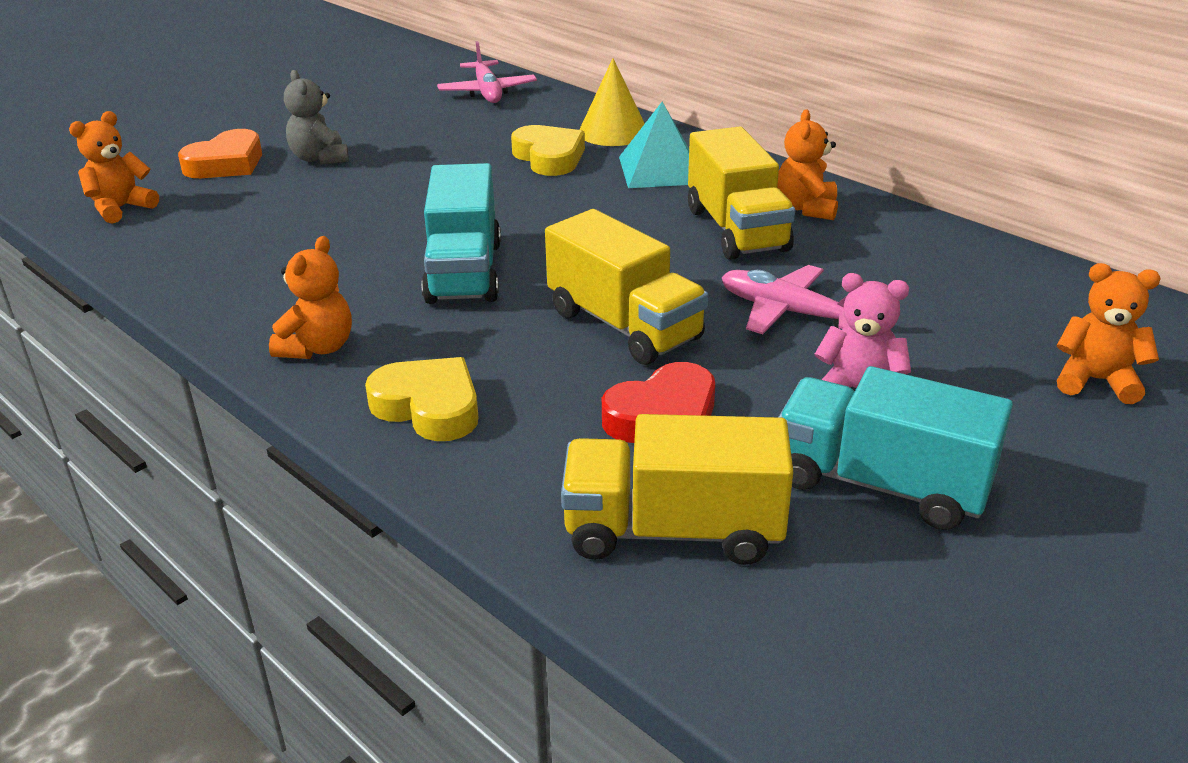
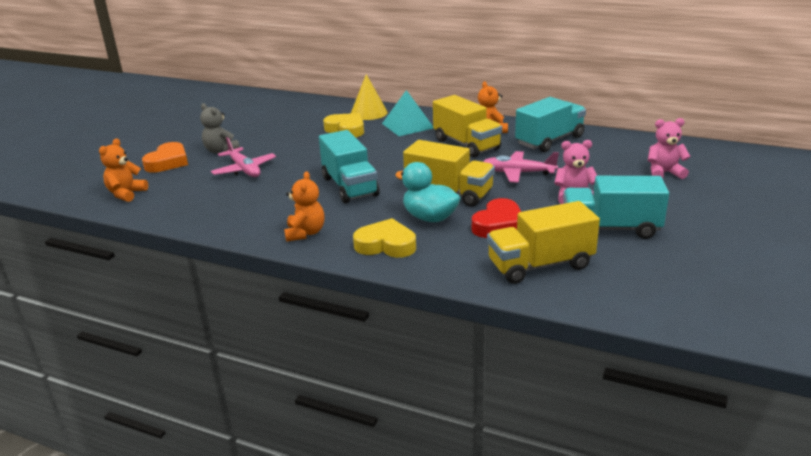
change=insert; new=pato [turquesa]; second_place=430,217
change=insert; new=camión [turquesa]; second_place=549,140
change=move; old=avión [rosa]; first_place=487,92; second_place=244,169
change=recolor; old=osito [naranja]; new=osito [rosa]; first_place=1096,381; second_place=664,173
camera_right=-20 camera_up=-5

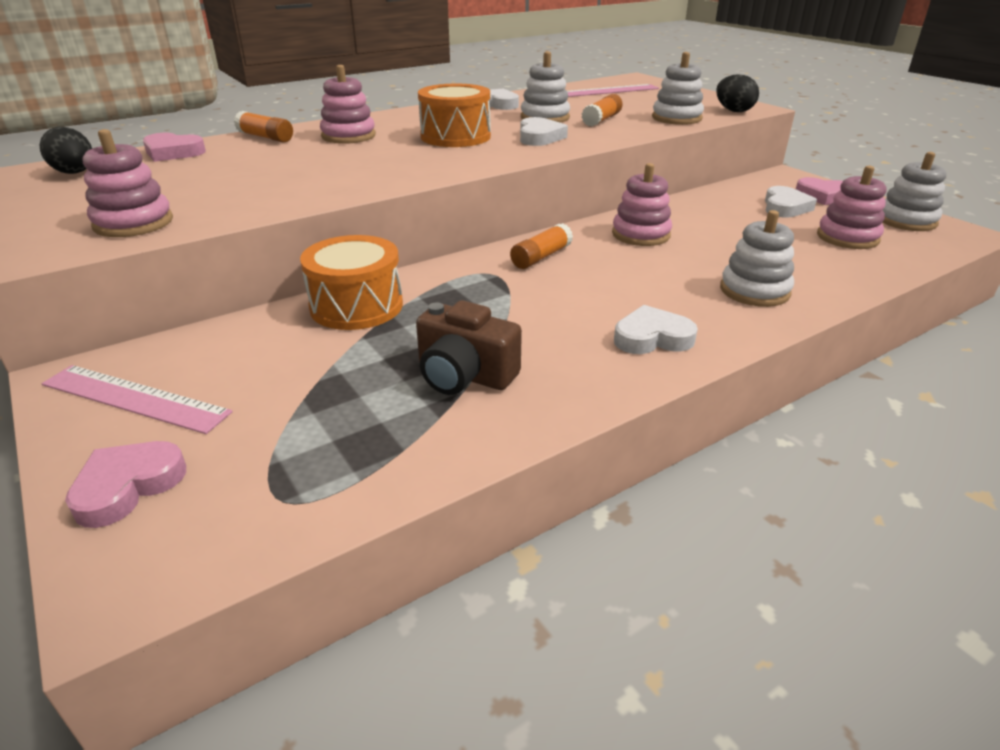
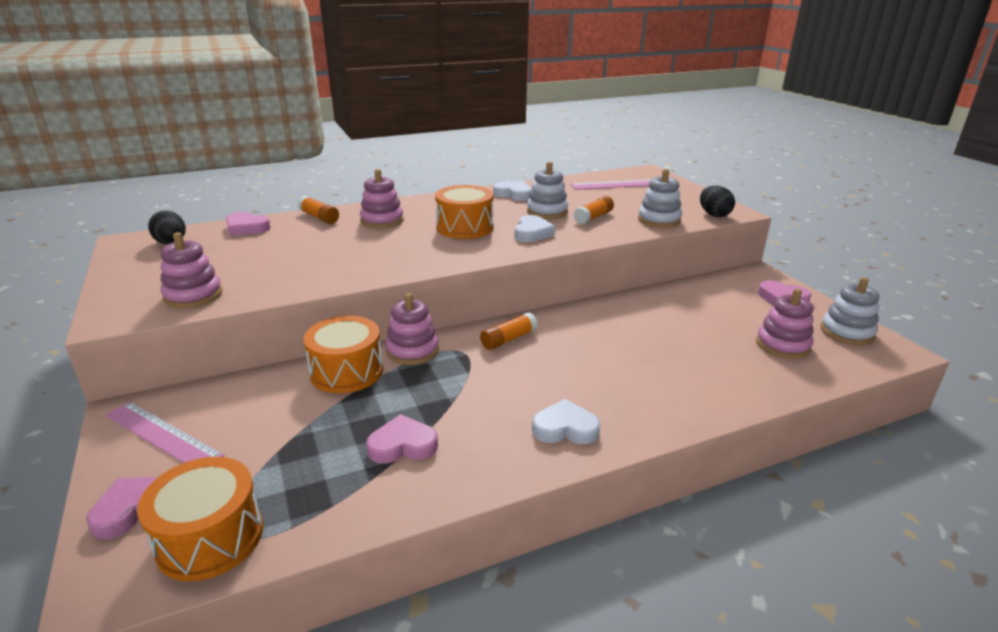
change=delete; old=juguete apilable [blanco]; first_place=754,291
change=delete; old=corazón [blanco]; first_place=785,207
change=insert; new=tambor [naranja]; second_place=210,538
change=move; old=juguete apilable [rosa]; first_place=641,234; second_place=412,350
change=replace; old=cámara [marrón]; new=corazón [rosa]; first_place=464,375; second_place=402,445
camera_right=10 camera_up=-5

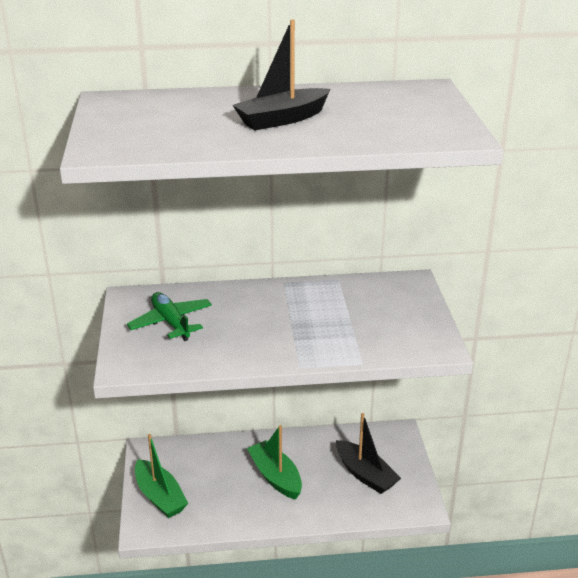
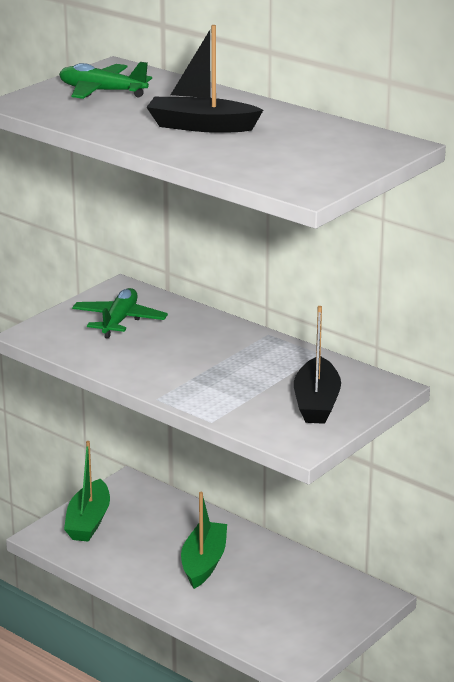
change=insert; new=avión [verde]; second_place=102,91
change=move; old=barco [negro]; first_place=365,474; second_place=316,403
camera_right=45 camera_up=-5

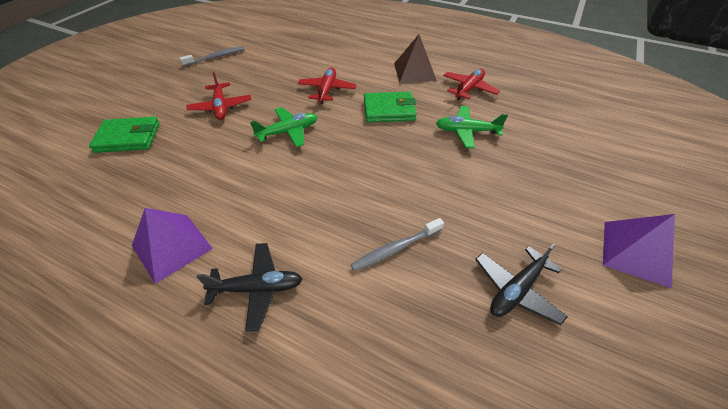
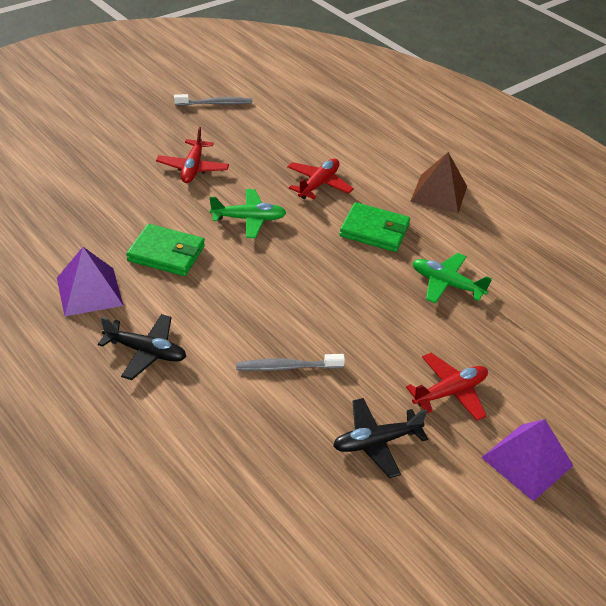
change=move; old=cartera [verde]; first_place=128,138; second_place=166,253
change=move; old=avión [rojo]; first_place=469,89; second_place=450,392
camera_right=20 camera_up=-5

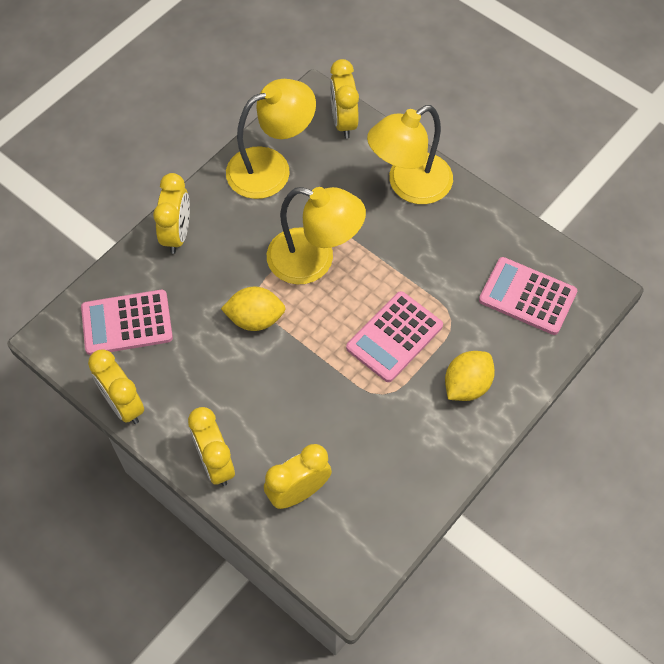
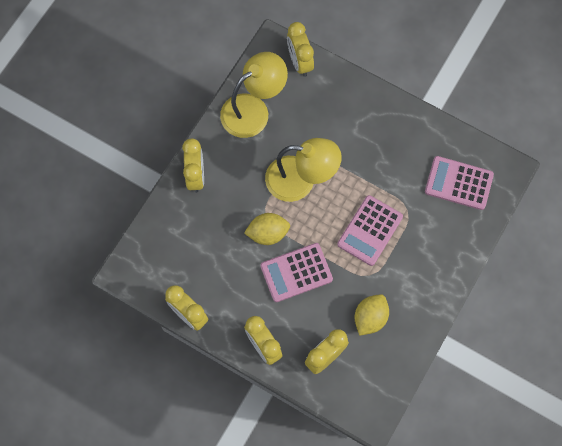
change=delete; old=lámpara [amarillo]; first_place=409,185
change=move; old=calculadora [rosa]; first_place=127,323; second_place=296,273
change=move; old=limón [amarillo]; first_place=467,385; second_place=370,318
camera_right=-10 camera_up=10

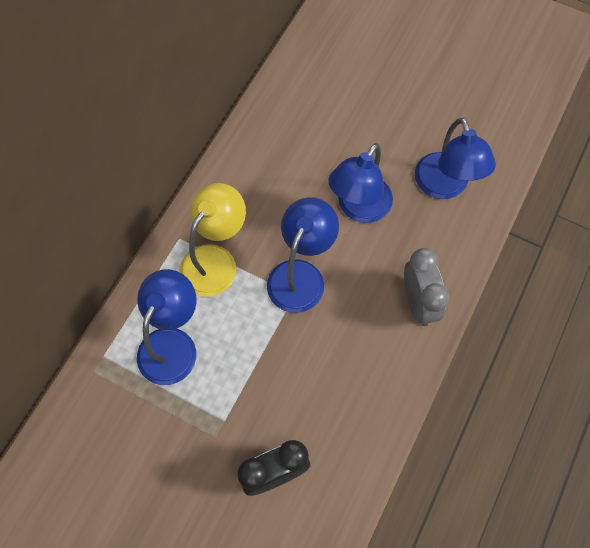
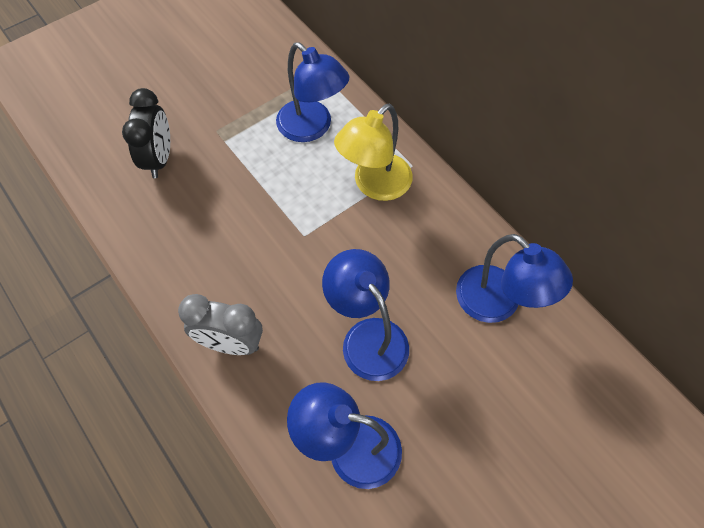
change=move; old=lámpara [azul]; first_place=301,275; second_place=498,304
change=rotate; old=lámpara [amarillo]; first_place=215,260; second_place=374,185; degrees=75
camera_right=115 camera_up=-5

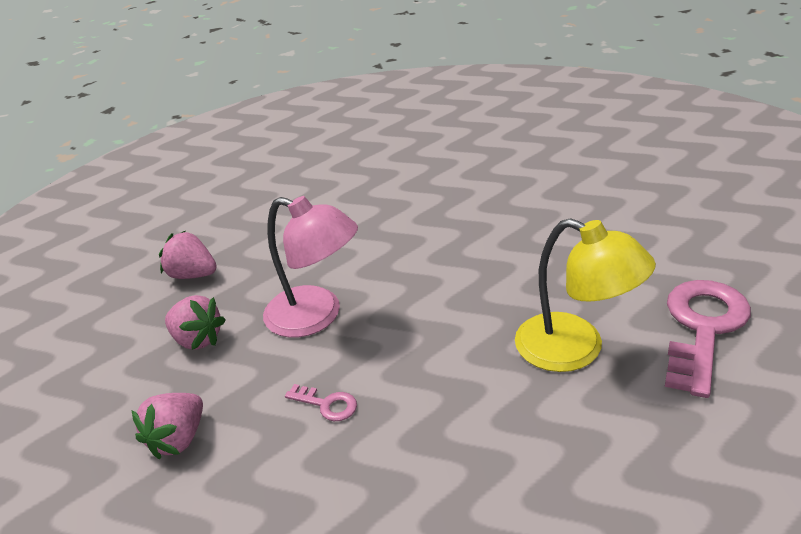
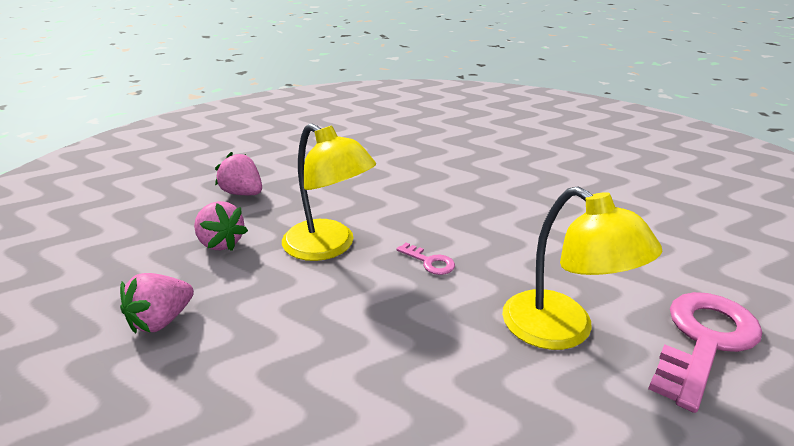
change=move; old=llave [rosa]; first_place=327,404; second_place=430,262
change=recolor; old=lámpara [rosa]; new=lámpara [amarillo]; first_place=316,316; second_place=329,247
camera_right=10 camera_up=-5

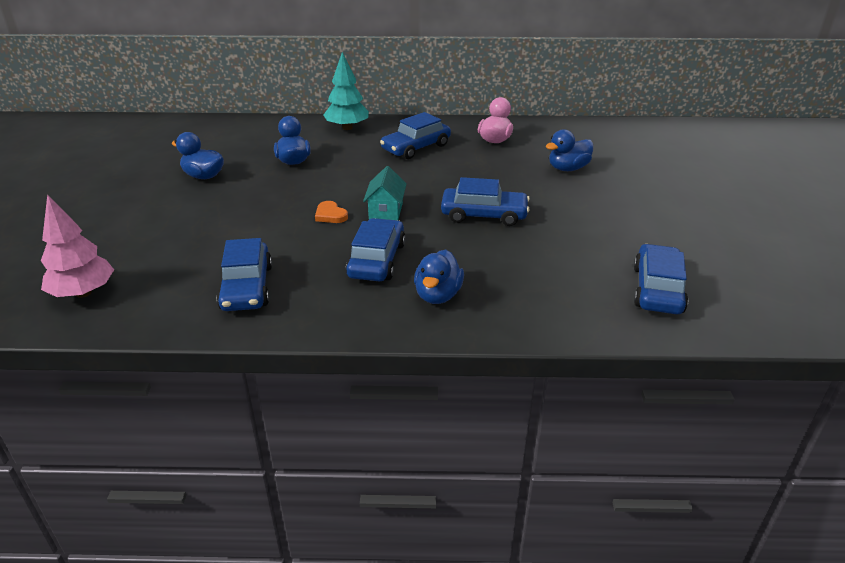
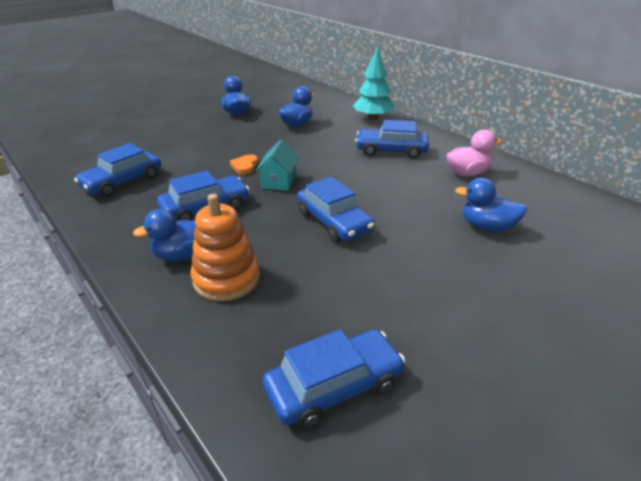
change=delete; old=árbol [rosa]; first_place=83,293
change=insert; new=juguete apilable [naranja]; second_place=226,279
change=rotate; old=casa [turquesa]; first_place=386,211; second_place=279,181; degrees=-45
camera_right=50 camera_up=0

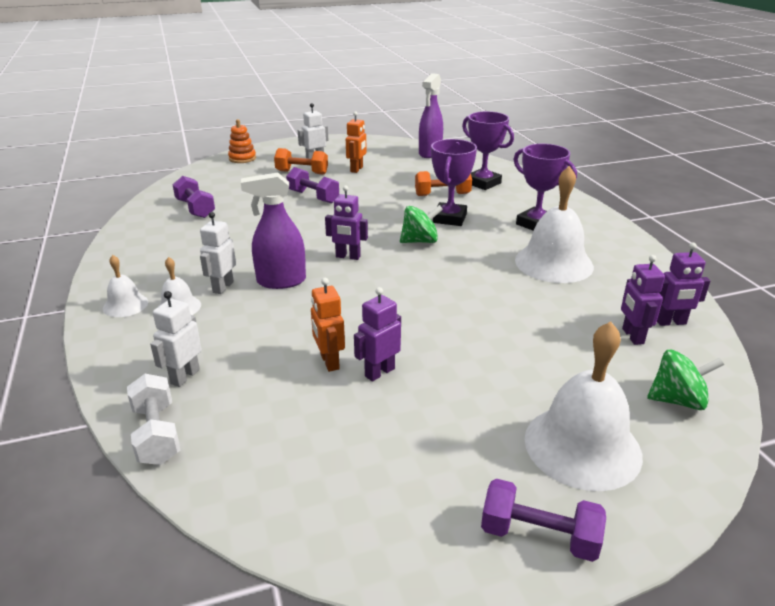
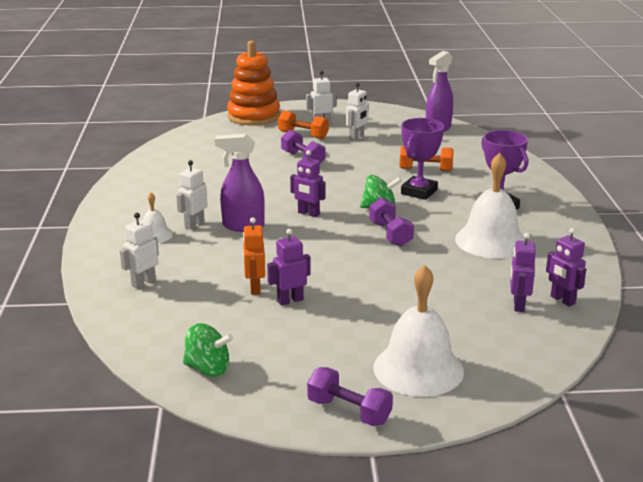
change=delete; old=campana [blanco]; first_place=125,305
change=delete; old=mancuerna [blanco]; first_place=157,434
change=delete; old=trofeo [morado]; first_place=483,183
change=move; old=mancuerna [morado]; first_place=195,209; second_place=390,234
change=move; old=peonza [verde]; first_place=677,400; second_place=208,369
change=recolor; old=robot [naranja]; new=robot [blanco]; first_place=357,169; second_place=356,137
change=rotate; old=robot [morado]; first_place=671,322; second_place=562,300; degrees=45
change=resize; old=juguete apilable [naranja]; first_place=242,158; second_place=253,116; factor=2.01
camera_right=15 camera_up=-5

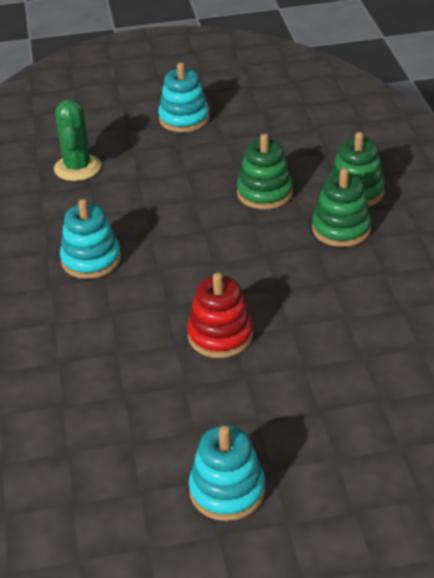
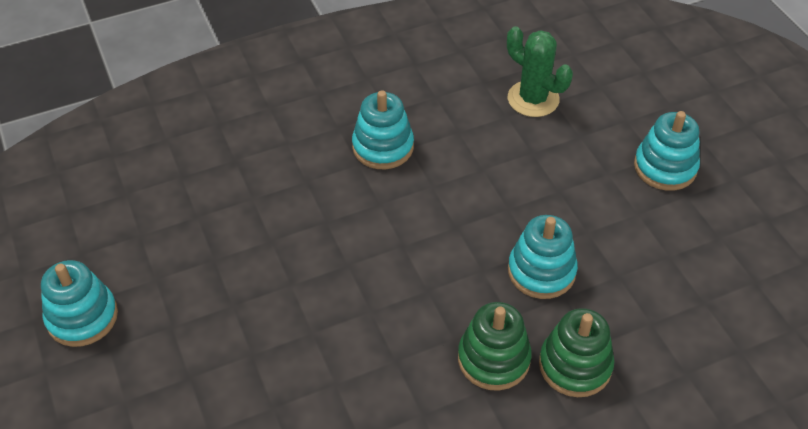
change=delete; old=juguete apilable [rojo]; first_place=220,335
change=recolor; old=juguete apilable [verde]; new=juguete apilable [turquesa]; first_place=264,193; second_place=541,271
change=rotate; old=cactus [verde]; first_place=77,168; second_place=533,99; degrees=60
camera_right=75 camera_up=10

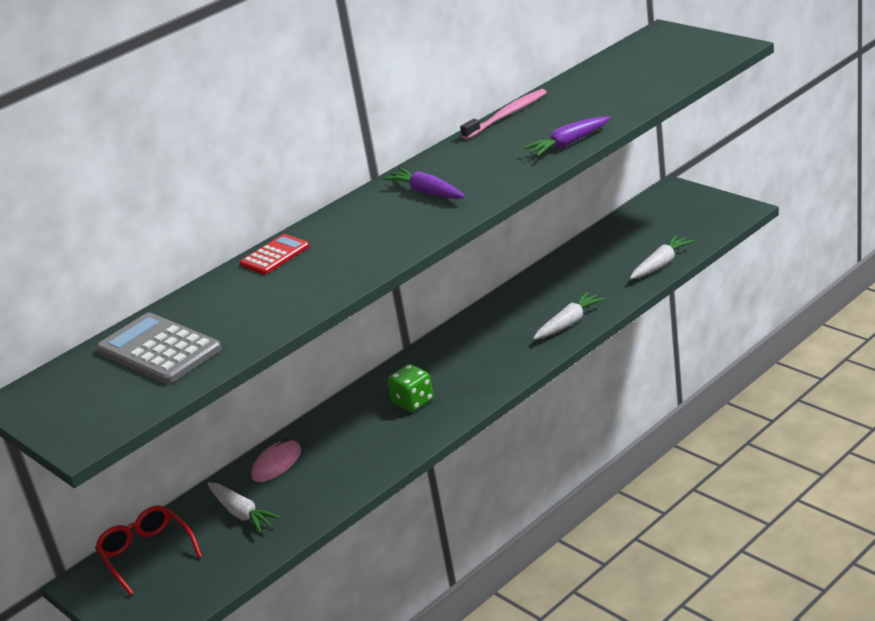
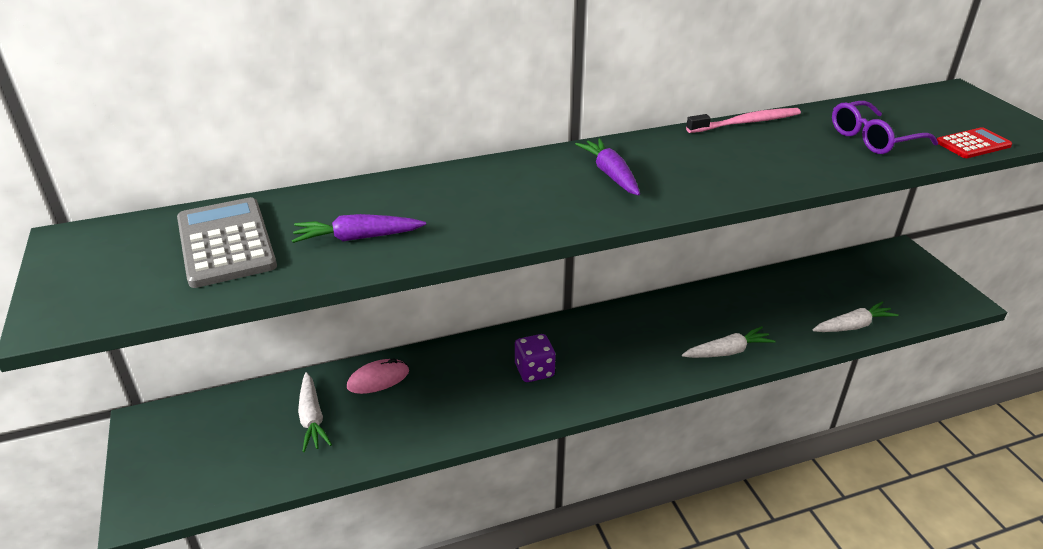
change=delete; old=gafas [rojo]; first_place=146,554
change=insert; new=gafas [morado]; second_place=873,139
change=move; old=calculadora [rojo]; first_place=275,255; second_place=973,144
change=move; old=zanahoria [morado]; first_place=568,144; second_place=357,238
change=recolor; old=dado [verde]; new=dado [morado]; first_place=413,402; second_place=534,371
camera_right=20 camera_up=5

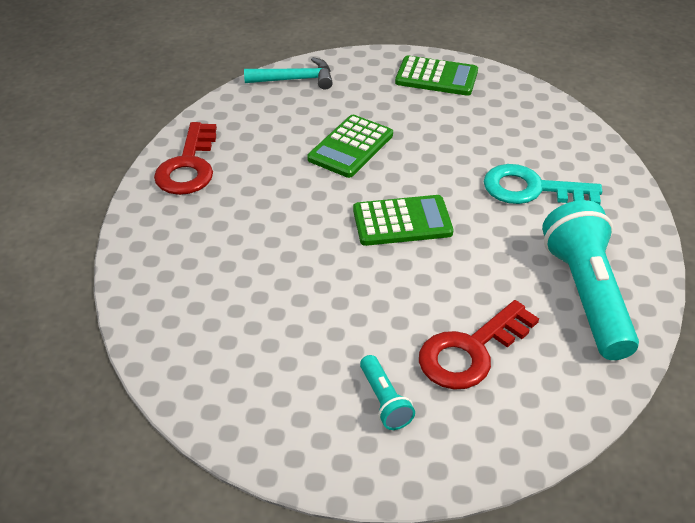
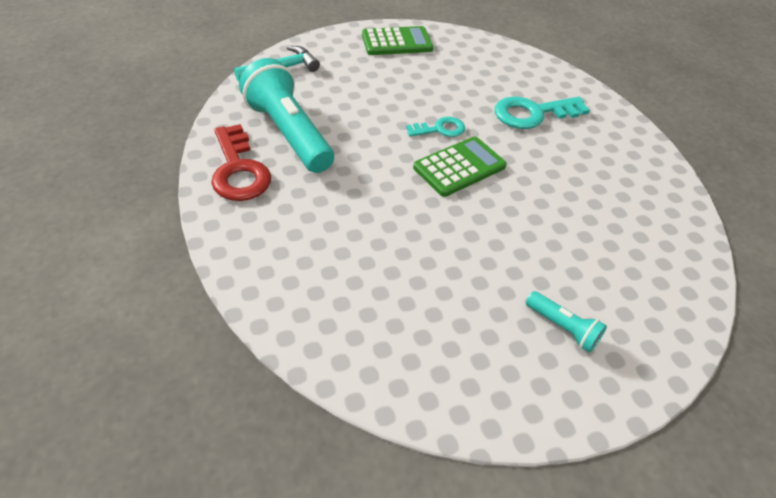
change=delete; old=calculadora [verde]; first_place=350,147
change=delete; old=llave [rojo]; first_place=470,351
change=insert; new=llave [turquesa]; second_place=440,129
change=move; old=lámpara de mano [turquesa]; first_place=586,295; second_place=289,133
camera_right=-30 camera_up=5

